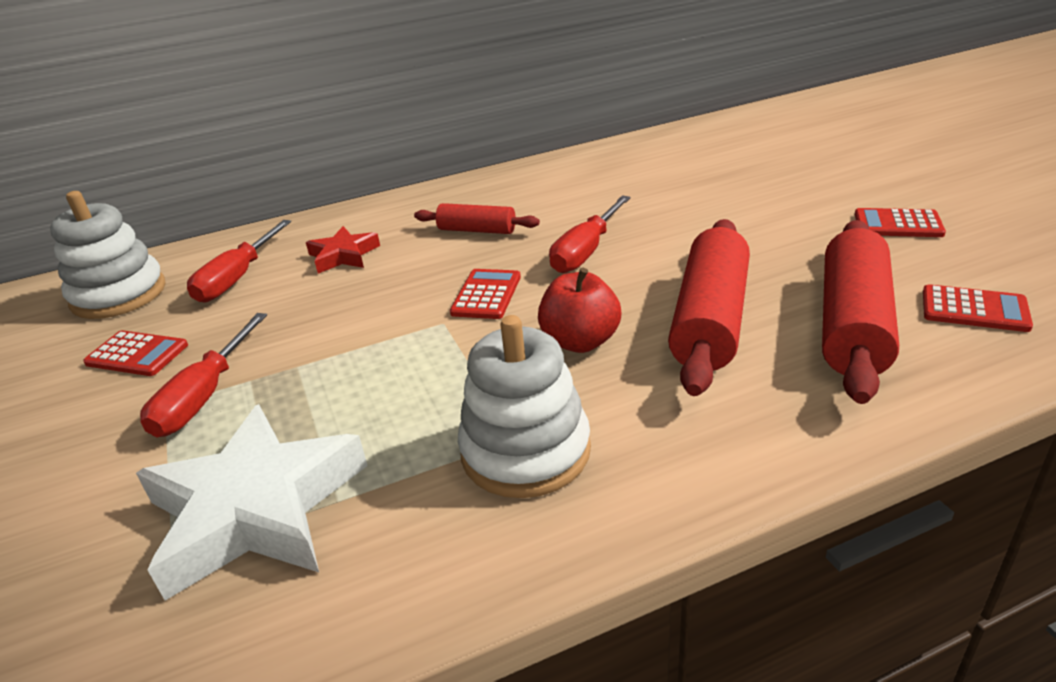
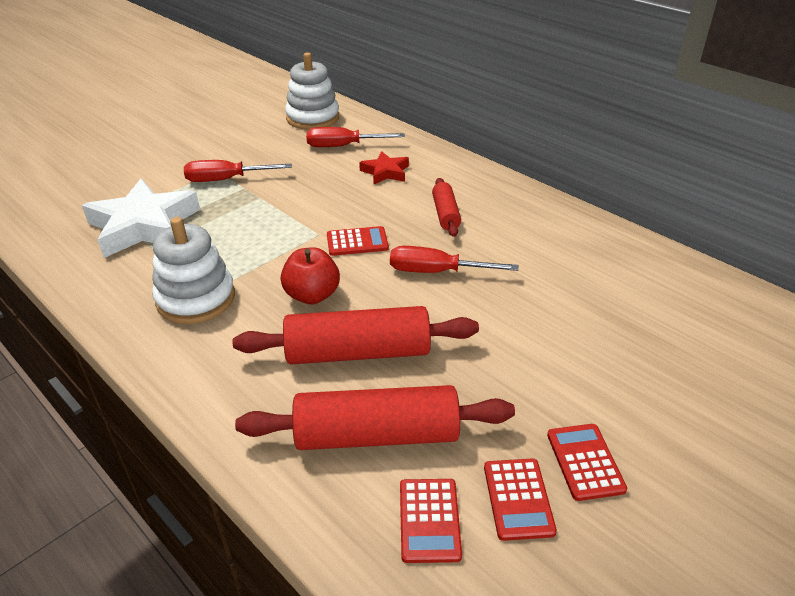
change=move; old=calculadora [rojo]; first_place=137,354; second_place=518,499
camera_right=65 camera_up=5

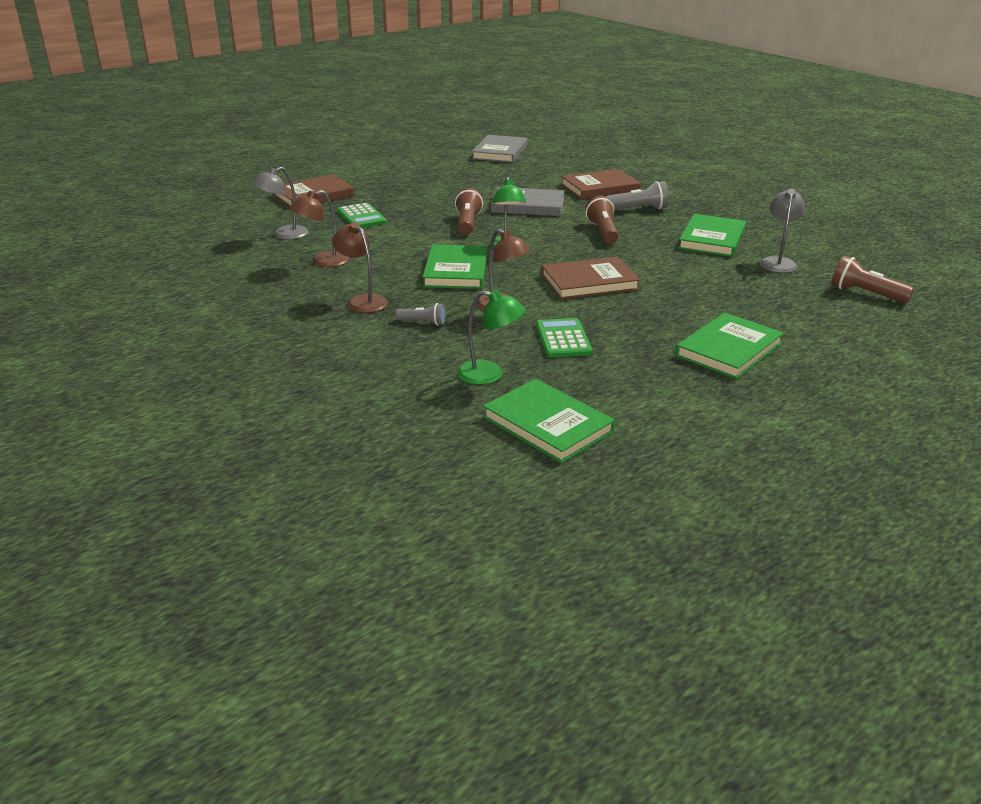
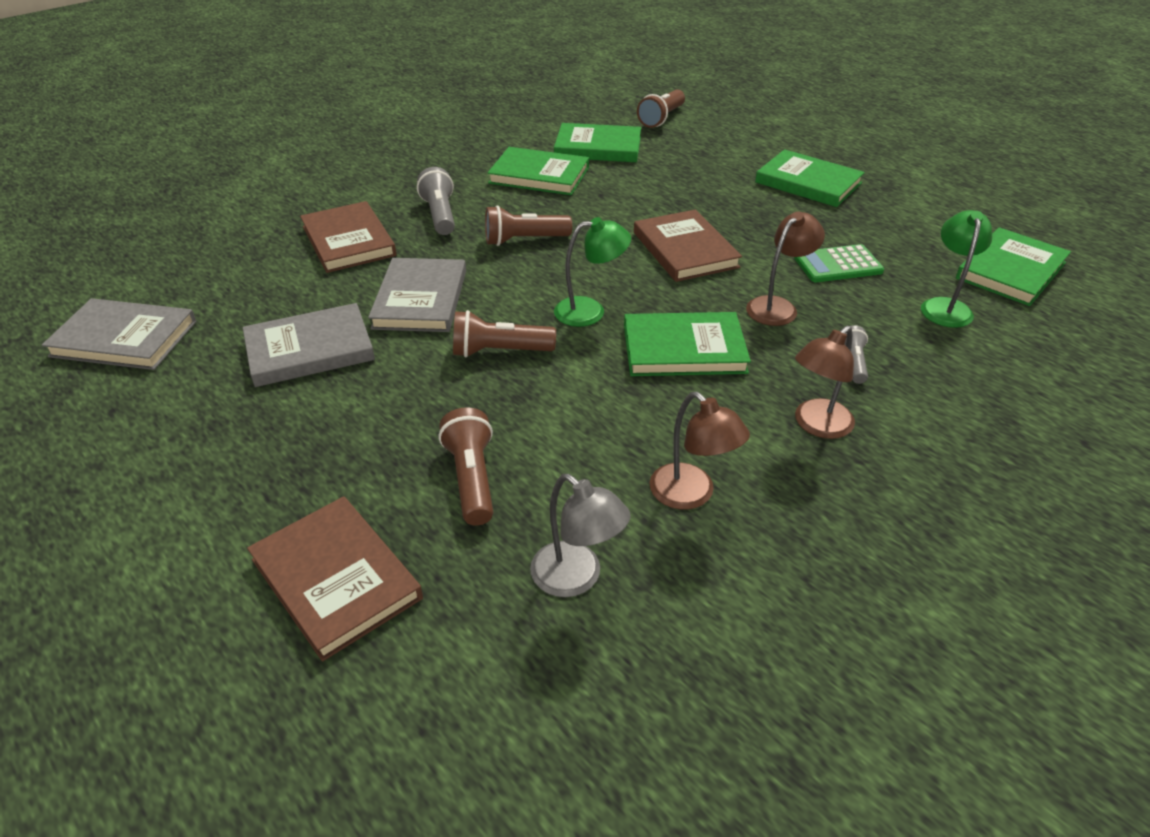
change=insert; new=libro [gris]; second_place=309,349
change=replace; old=calculadora [verde]; new=lámpara de mano [marrón]; first_place=361,217; second_place=472,479
change=replace; old=lámpara [gris]; new=libro [verde]; first_place=778,262; second_place=598,147
camera_right=-95 camera_up=10

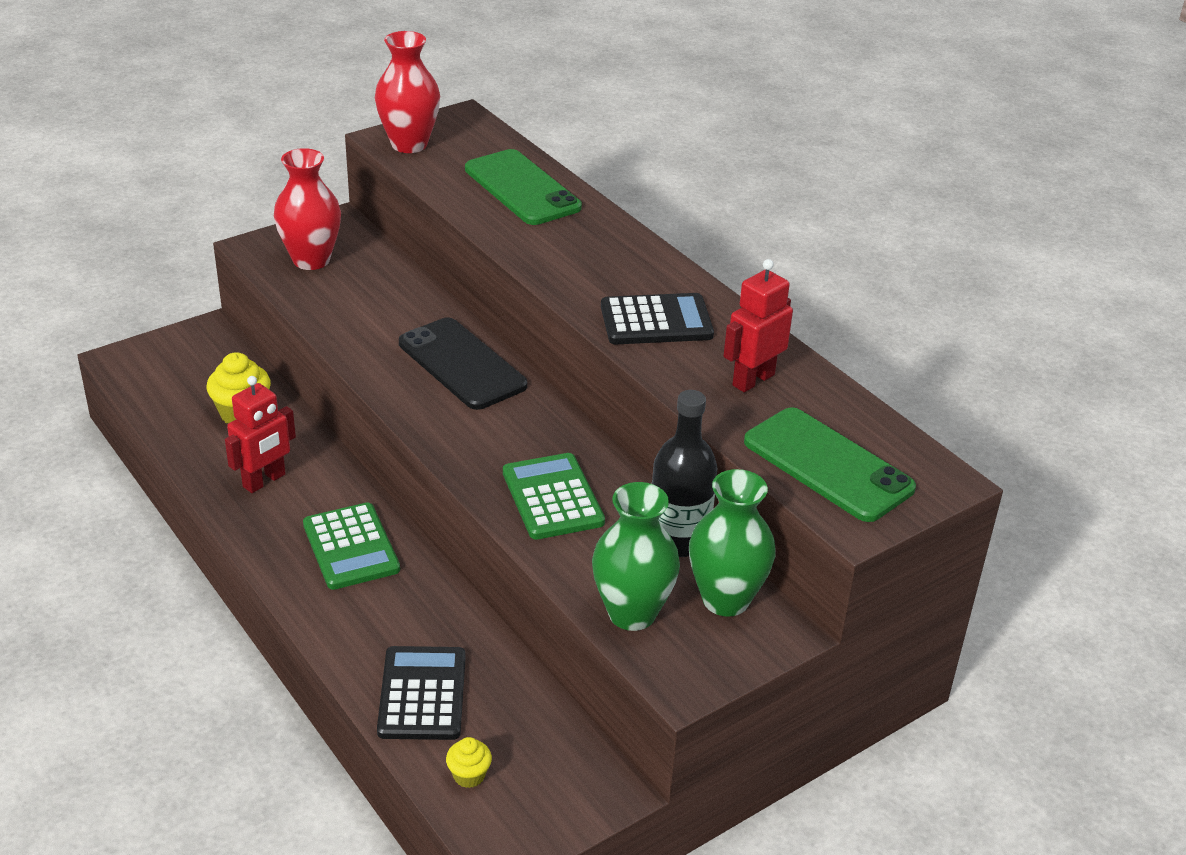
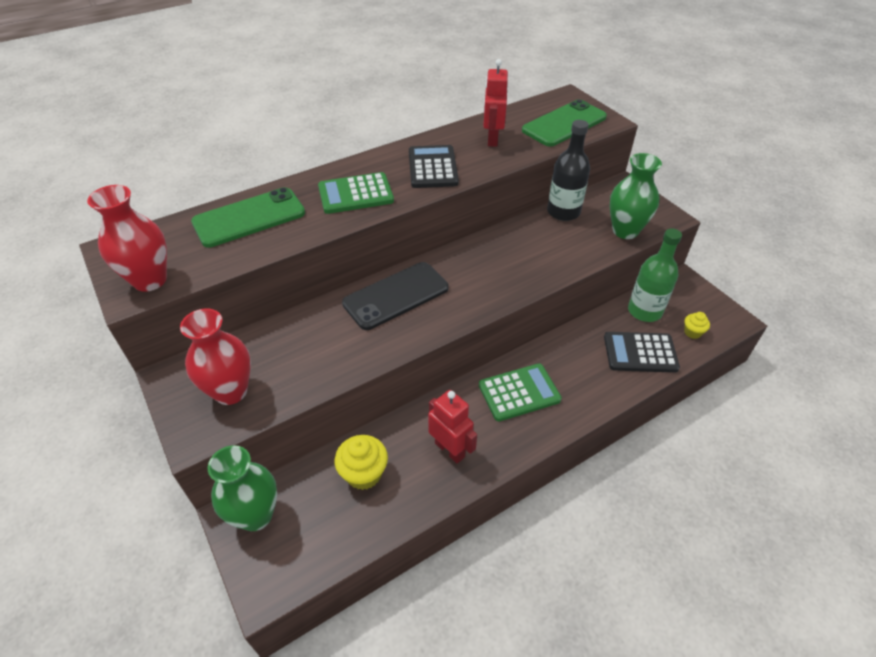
change=insert; new=botella [verde]; second_place=644,311
change=move; old=calculadora [verde]; first_place=552,497; second_place=355,194
change=move; old=florero [verde]; first_place=725,599; second_place=256,515
change=rotate; old=robot [rojo]; first_place=753,380; second_place=492,139; degrees=45
camera_right=-85 camera_up=10

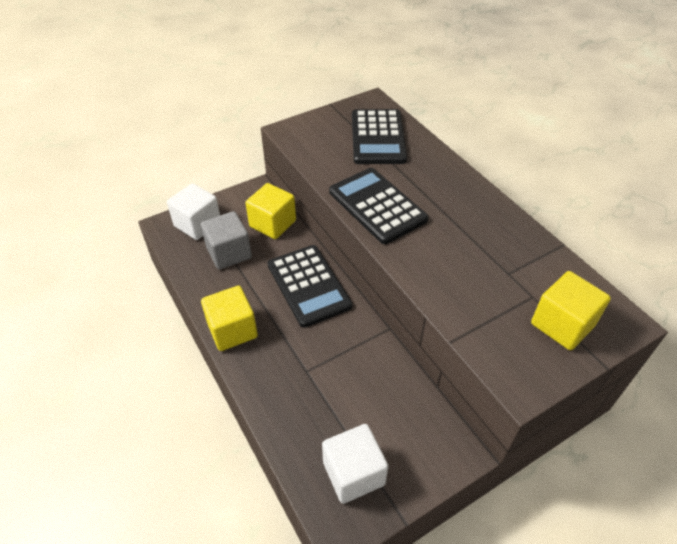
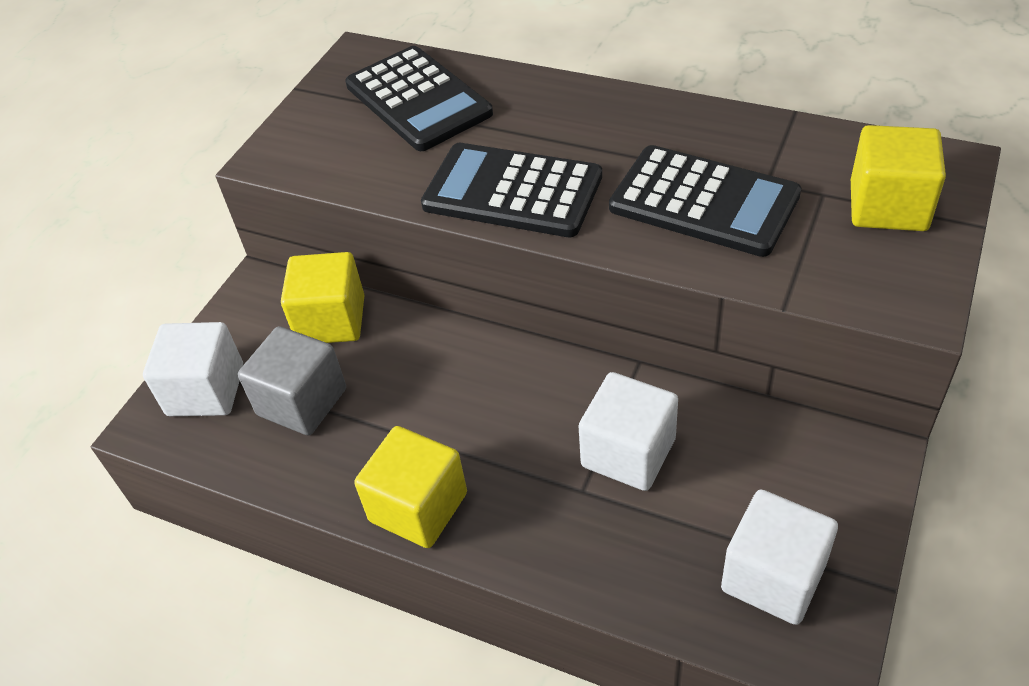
change=insert; new=cubo [blanco]; second_place=628,452
change=move; old=calculadora [negro]; first_place=308,285; second_place=704,202
camera_right=-30 camera_up=0

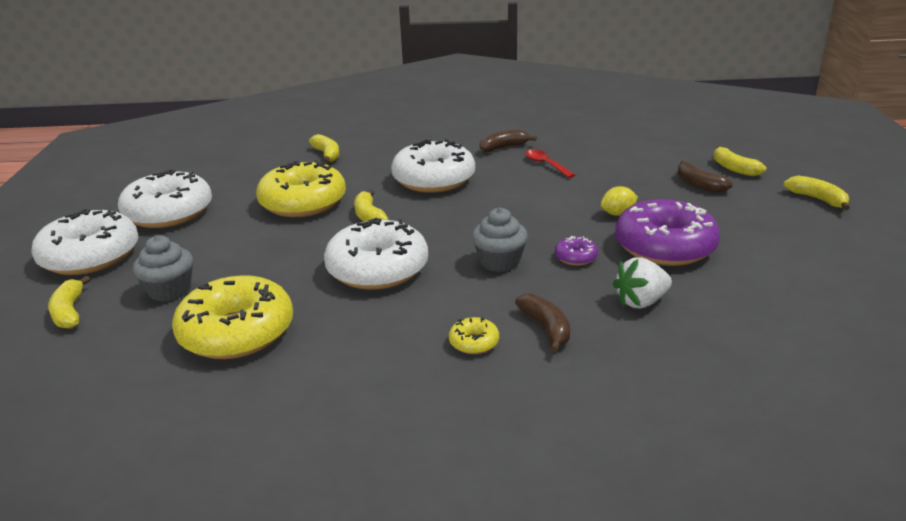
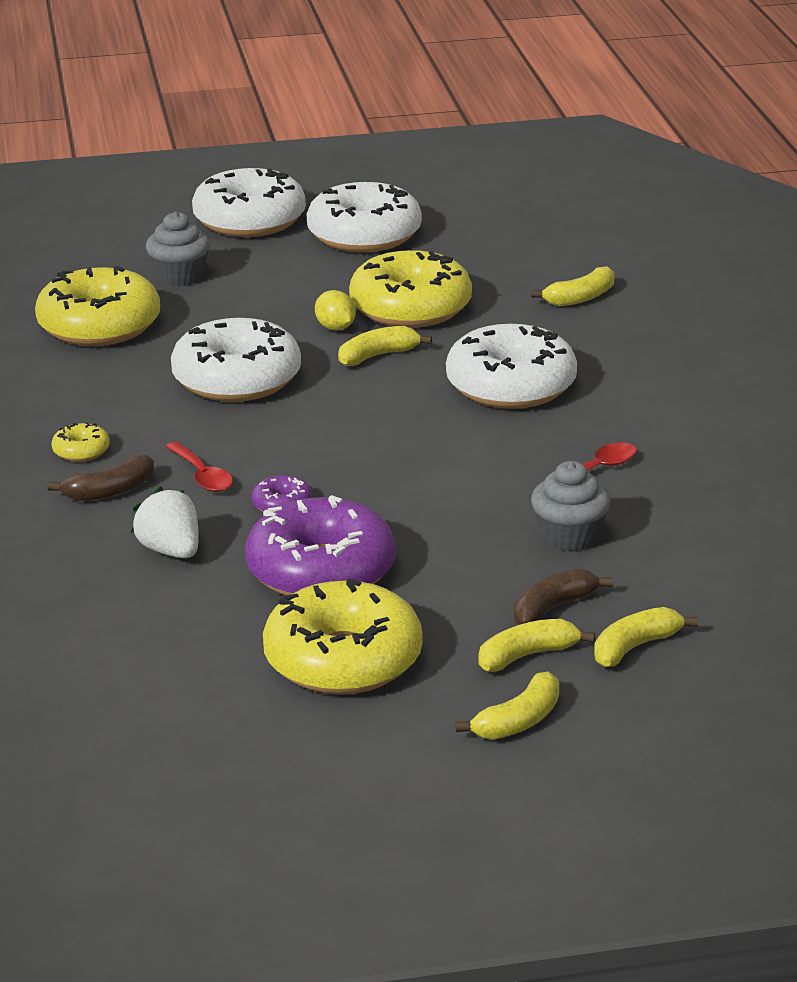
change=delete; old=plátano [marrón]; first_place=503,147
change=insert; new=cuchara [rojo]; second_place=202,476
change=insert; new=rosquilla [amarillo]; second_place=343,660
change=move; old=plátano [amarillo]; first_place=69,312; second_place=527,655
change=move; old=magdalena [gris]; first_place=499,262; second_place=569,537
change=move; old=limón [amarillo]; first_place=618,214; second_place=335,328
camera_right=80 camera_up=0

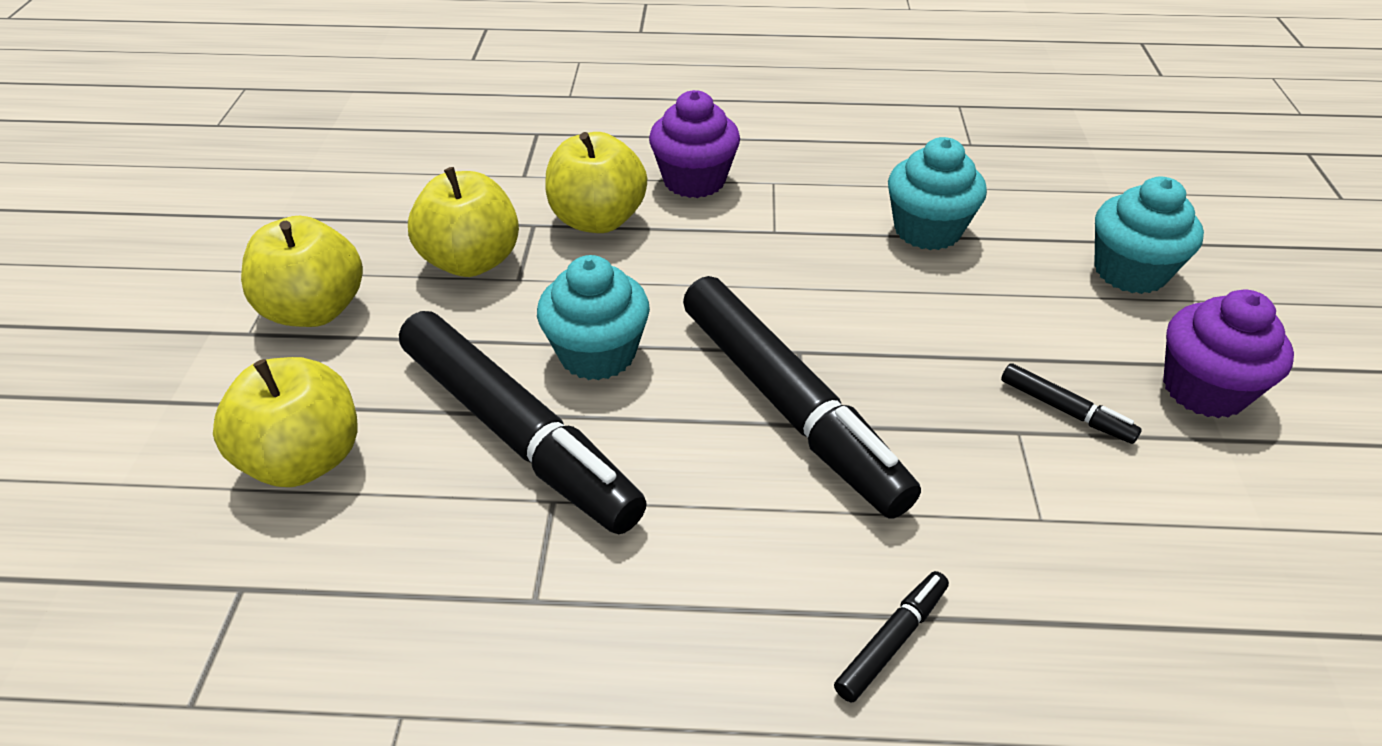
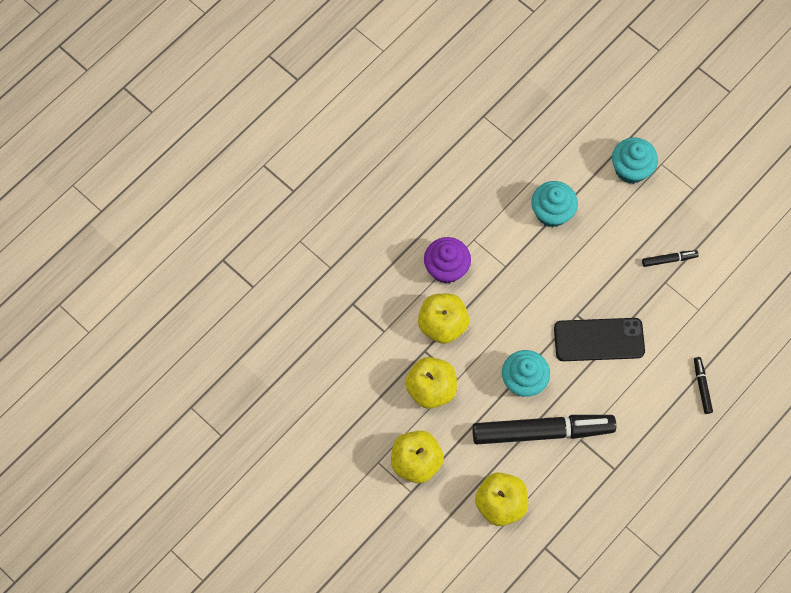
change=delete; old=magdalena [morado]; first_place=1204,389
change=replace; old=rotulador [negro]; new=móvil [negro]; first_place=788,406; second_place=599,340
camera_right=-50 camera_up=25

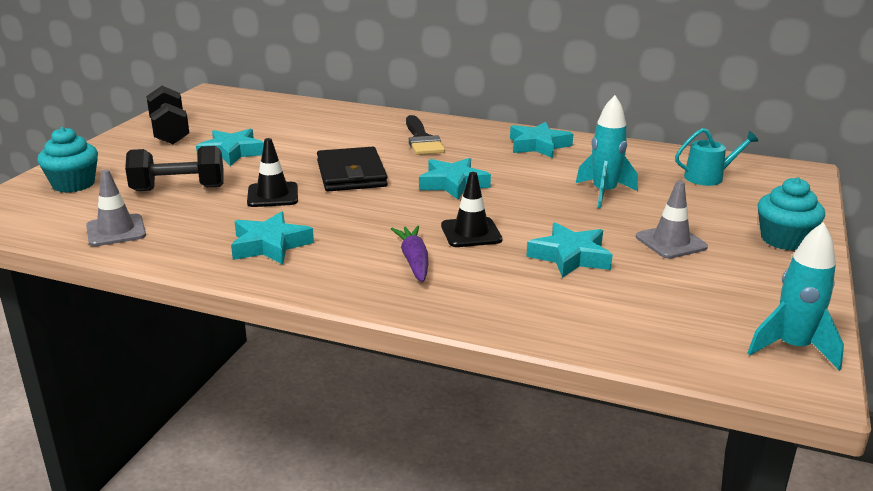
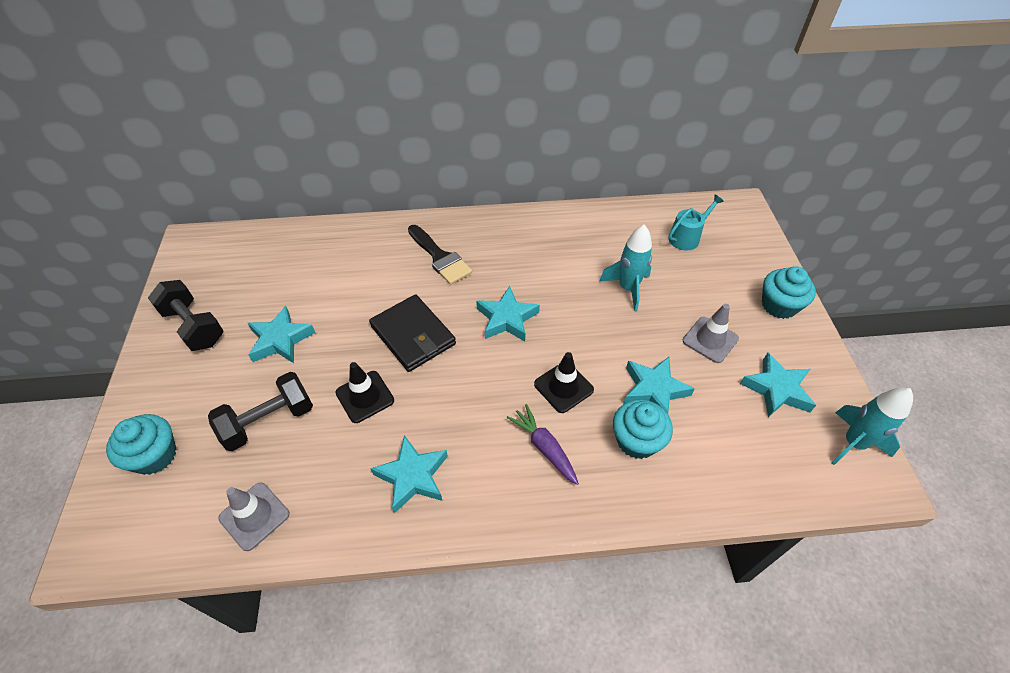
change=insert; new=magdalena [turquesa]; second_place=636,440
change=move; old=estrella [turquesa]; first_place=538,145; second_place=777,389
camera_right=-25 camera_up=25

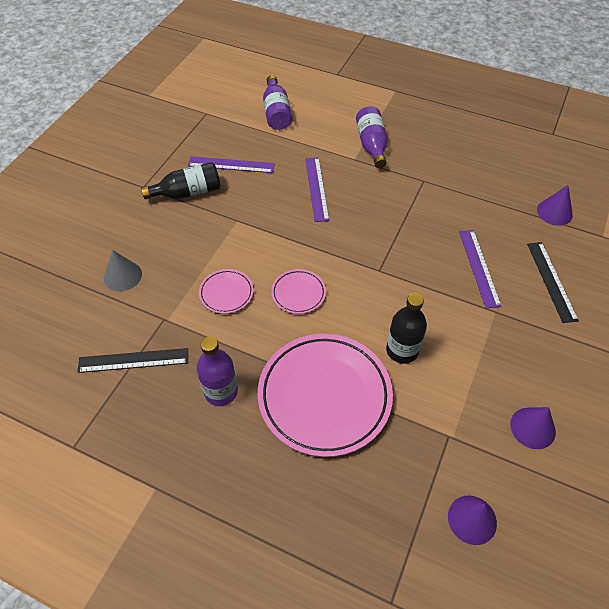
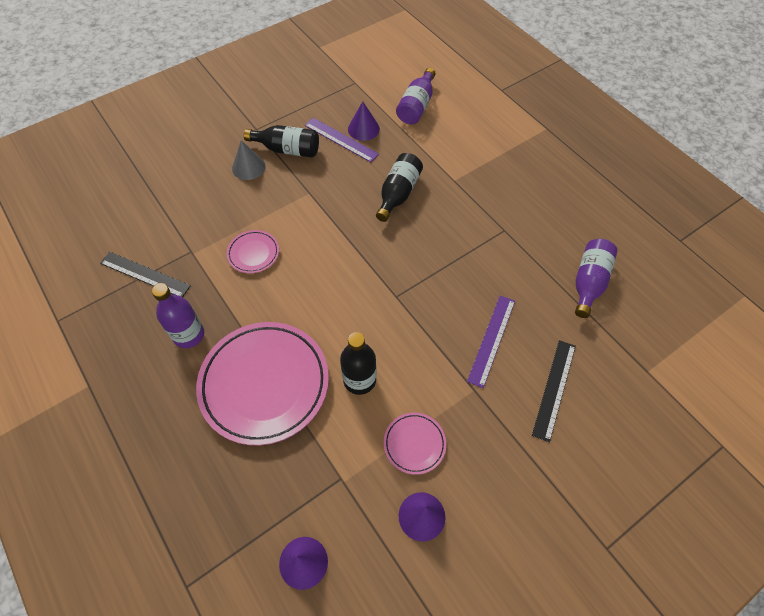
change=move; old=cono [gris]; first_place=122,276; second_place=248,167
change=move; old=plato [rosa]; first_place=298,293; second_place=414,444
change=move; old=botella [morado]; first_place=371,145; second_place=589,282
change=move; old=cono [morado]; first_place=554,212; second_place=363,129
change=replace; old=regla [morado]; new=botella [negro]; first_place=316,188; second_place=398,194
camera_right=30 camera_up=5

